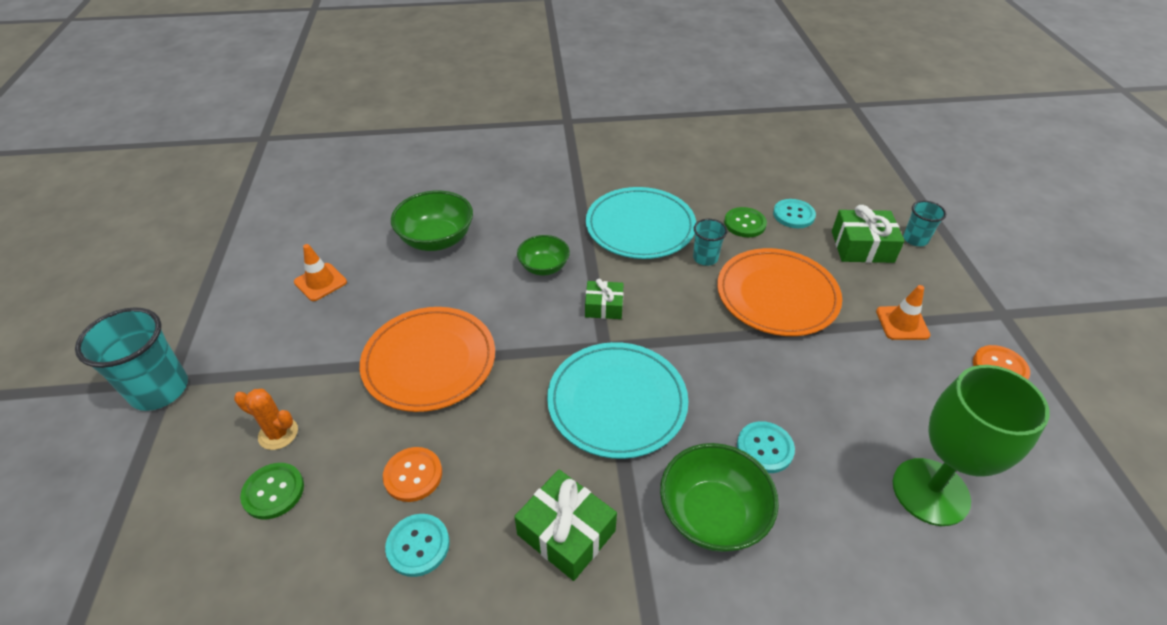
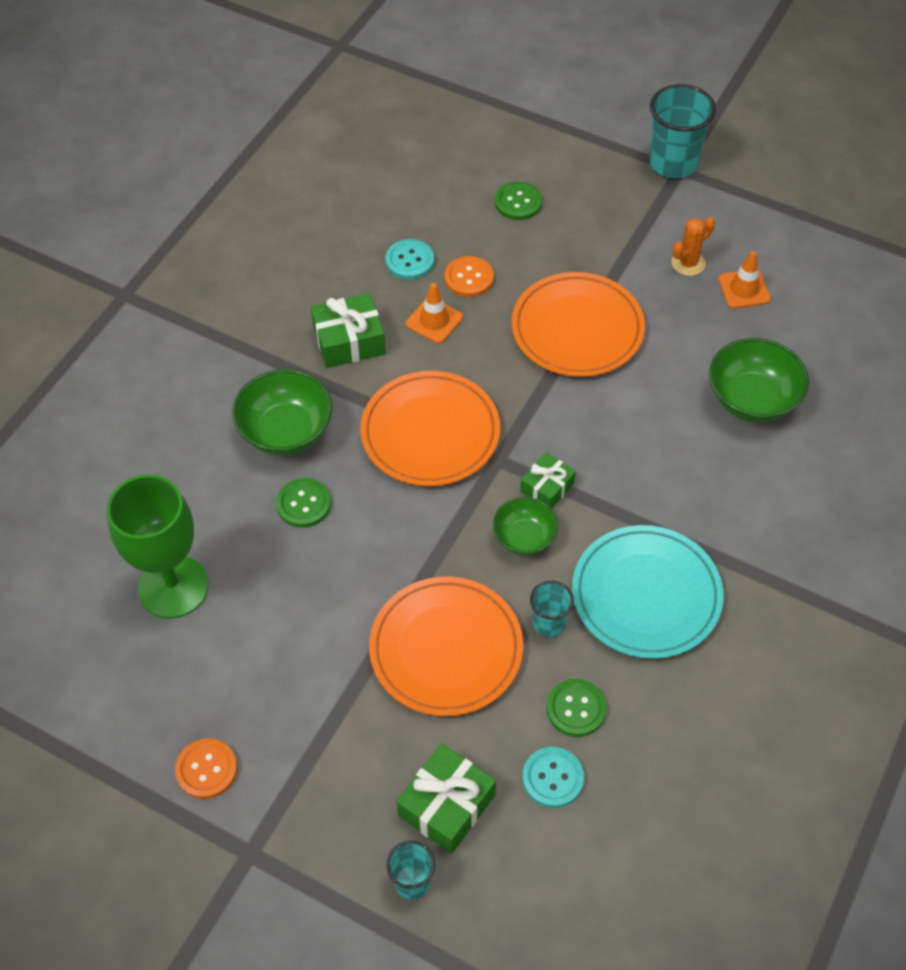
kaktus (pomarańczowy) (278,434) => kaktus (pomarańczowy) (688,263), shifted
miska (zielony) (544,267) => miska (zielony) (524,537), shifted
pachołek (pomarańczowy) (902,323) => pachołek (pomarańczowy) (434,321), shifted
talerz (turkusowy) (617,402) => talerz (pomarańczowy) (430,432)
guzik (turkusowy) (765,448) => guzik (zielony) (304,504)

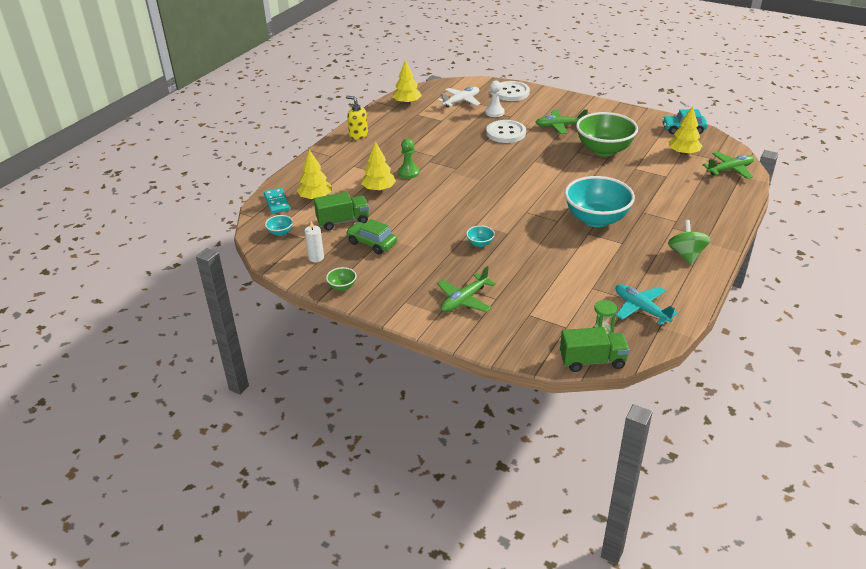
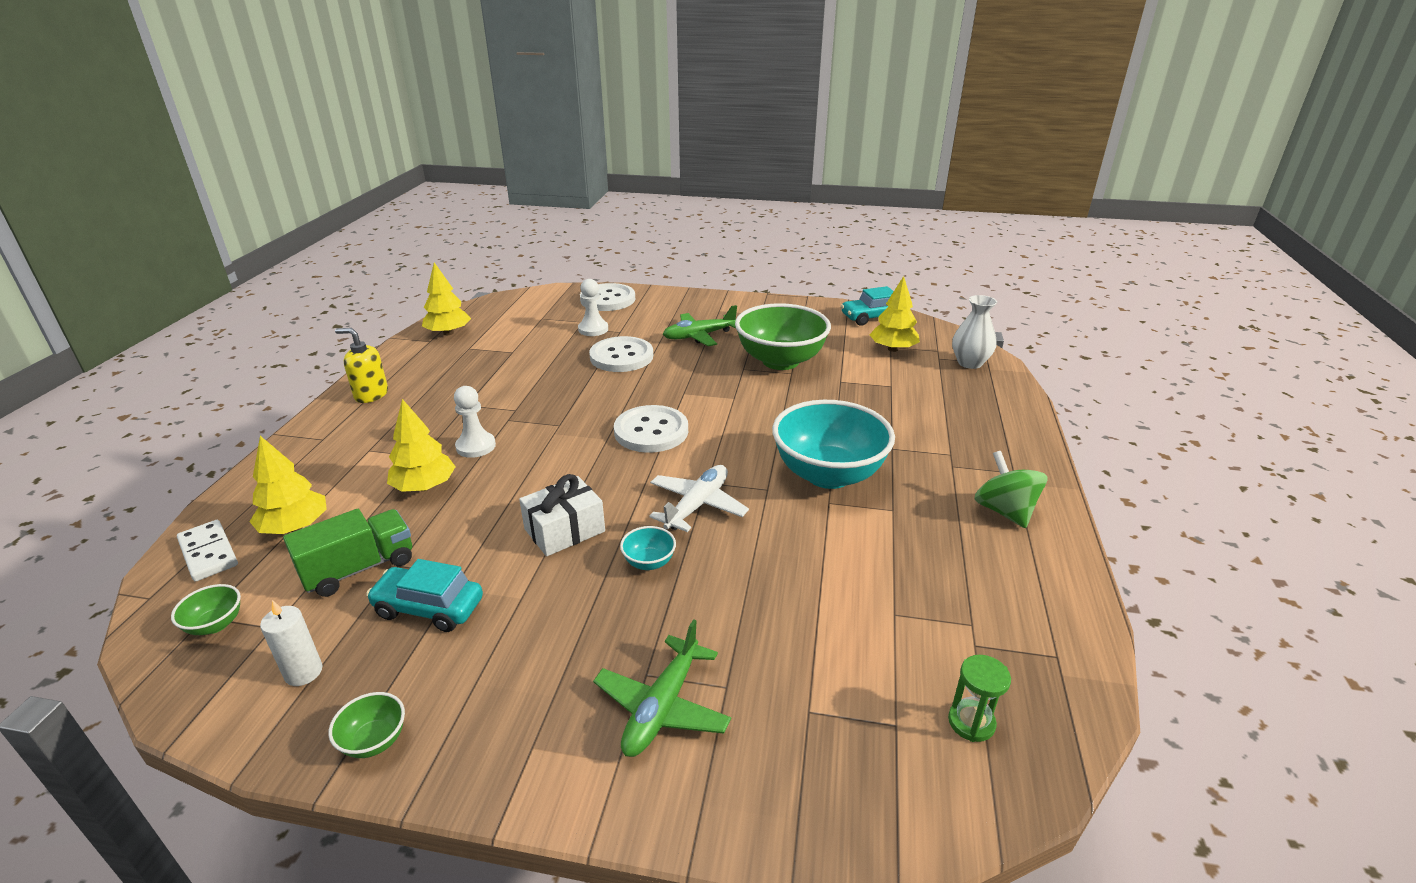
ciężarówka (zielony) (592,361) => nothing
samolot (turkusowy) (641,308) => nothing
nothing => prezent (biały) (564,530)
nothing => guzik (biały) (651,431)
samolot (biały) (461,101) => samolot (biały) (697,505), shifted
samolot (zielony) (730,170) => wazon (biały) (969,363)
kostka domina (turkusowy) (276,202) => kostka domina (biały) (208,553)
miska (turkusowy) (280,232) => miska (zielony) (215,624)
samochód (zielony) (372,243) => samochód (turkusowy) (429,608)
pionek (zielony) (408,173) => pionek (biały) (476,446)

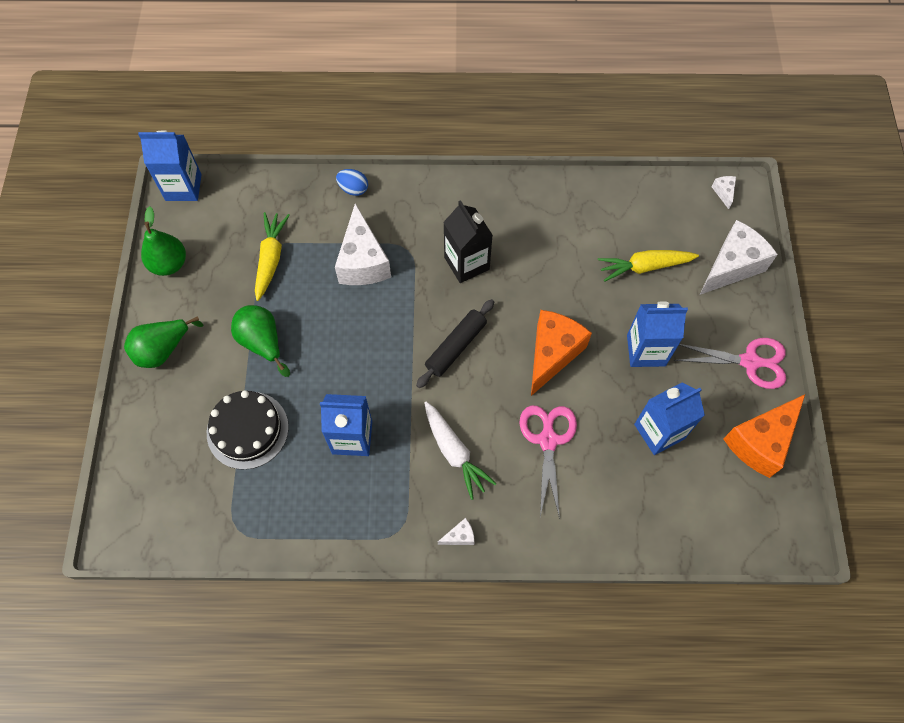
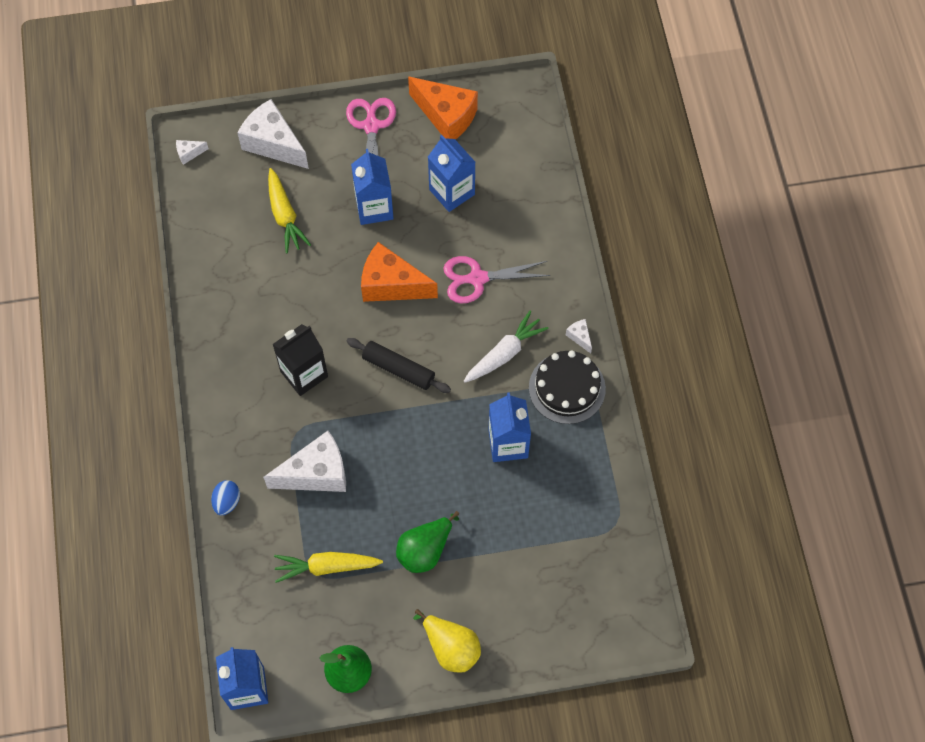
tort (czarny) (247,430) => tort (czarny) (567,388), shifted
gruszka (zielony) (163,350) => gruszka (żółty) (451,648)

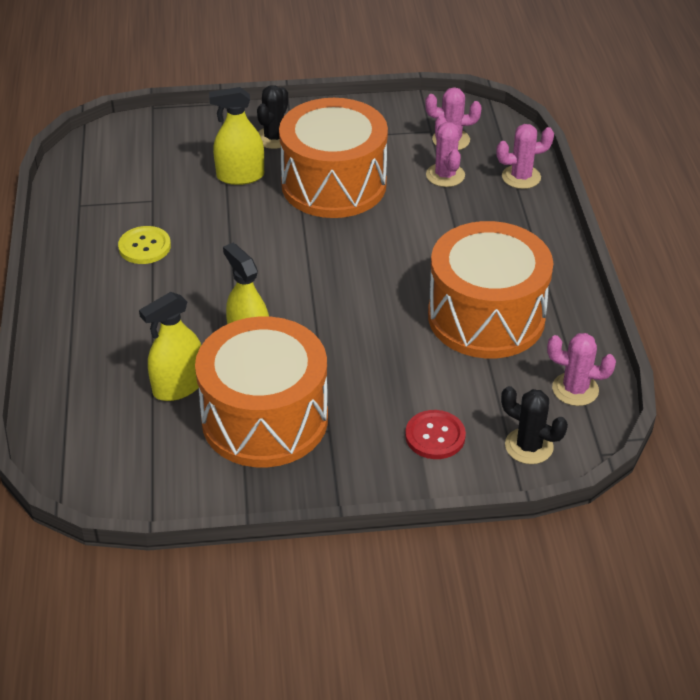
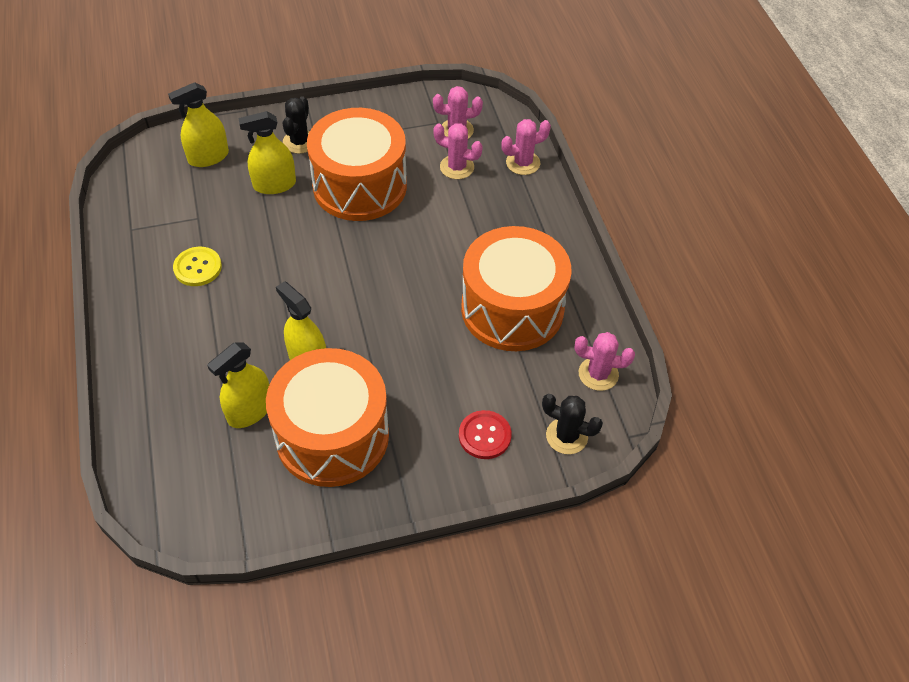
nothing => spryskiwacz (żółty) (208,157)
kaktus (różowy) (445,175) => kaktus (różowy) (457,167), 45 degrees counterclockwise

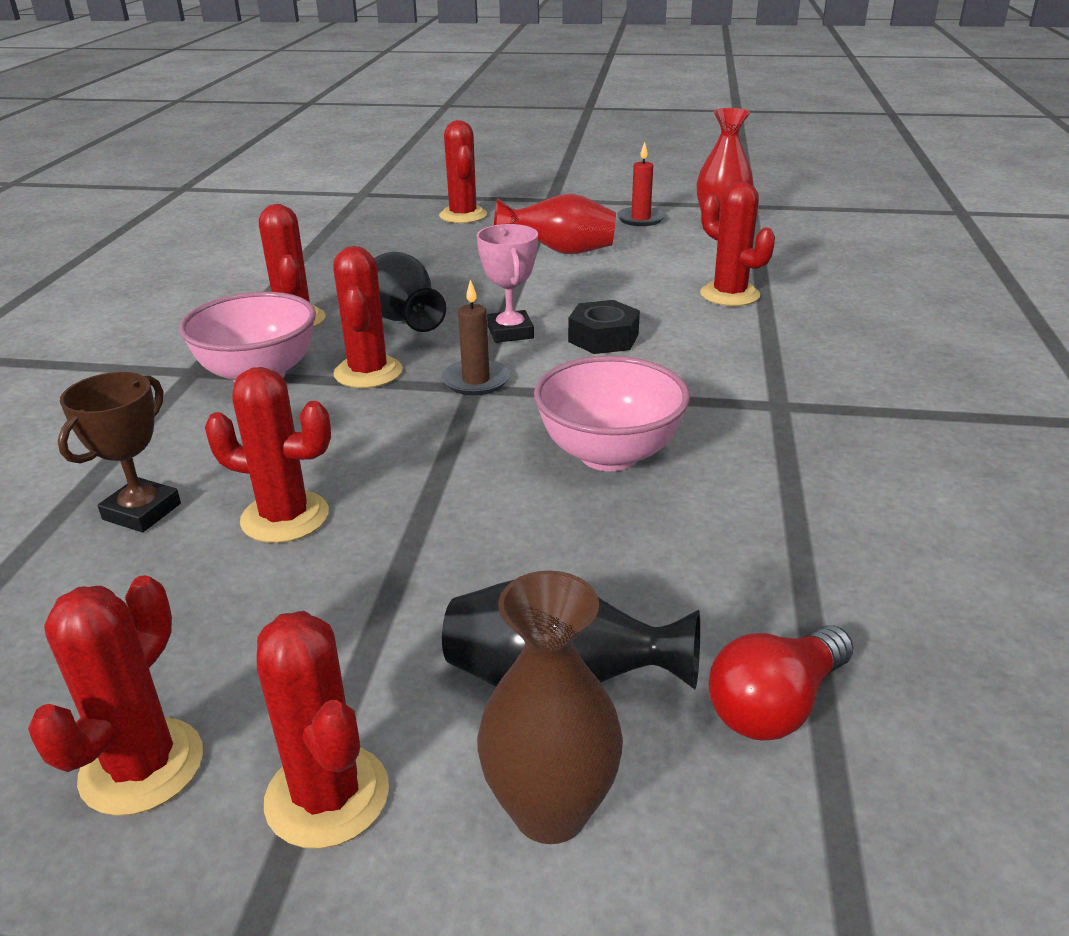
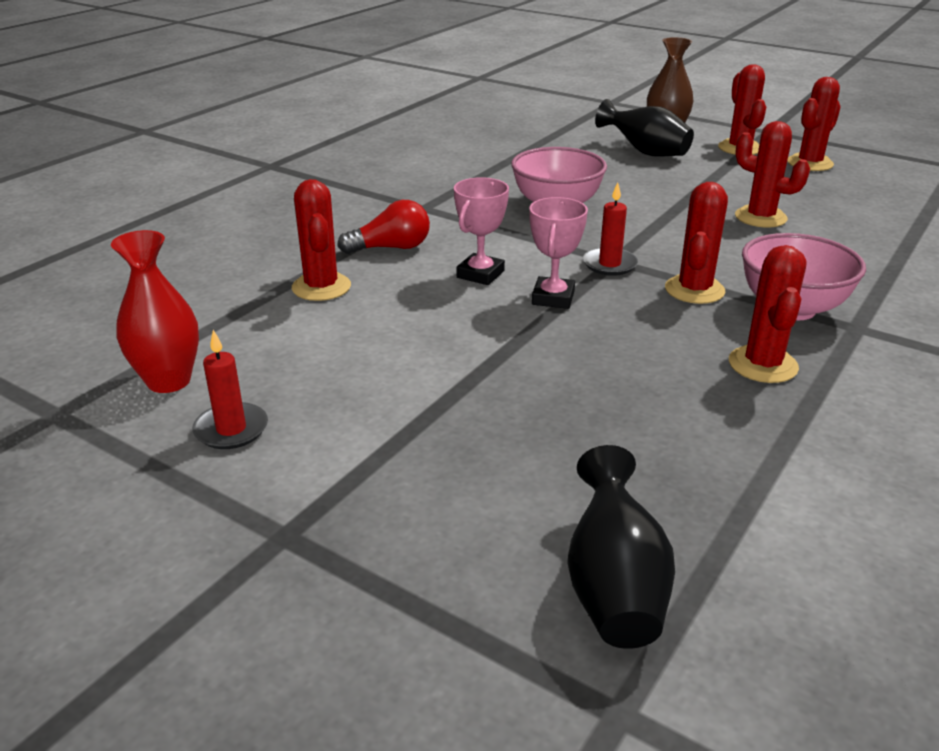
puchar (brązowy) (142,511) => nothing
kaktus (czerwony) (463,215) => nothing
wazon (czerwony) (561,251) => nothing
wazon (czarny) (403,321) => wazon (czarny) (613,587), shifted
żarówka (czerwony) (775,705) => żarówka (czerwony) (391,248), shifted
nakrętka (czarny) (603,338) => puchar (różowy) (480,274)
świeca (brązowy) (476,381) => świeca (czerwony) (609,264)

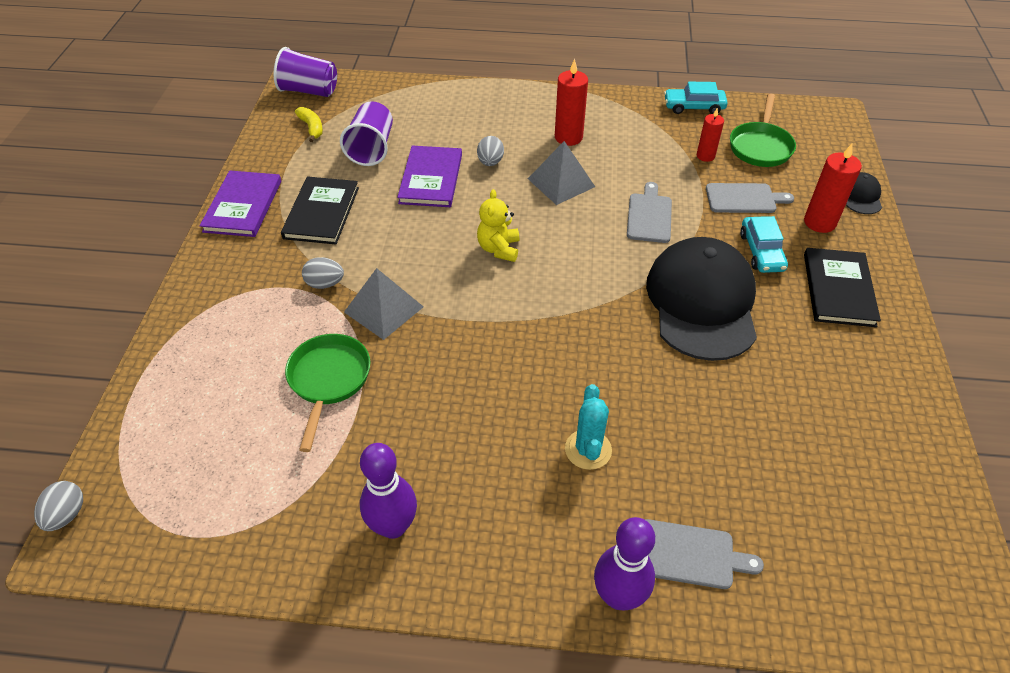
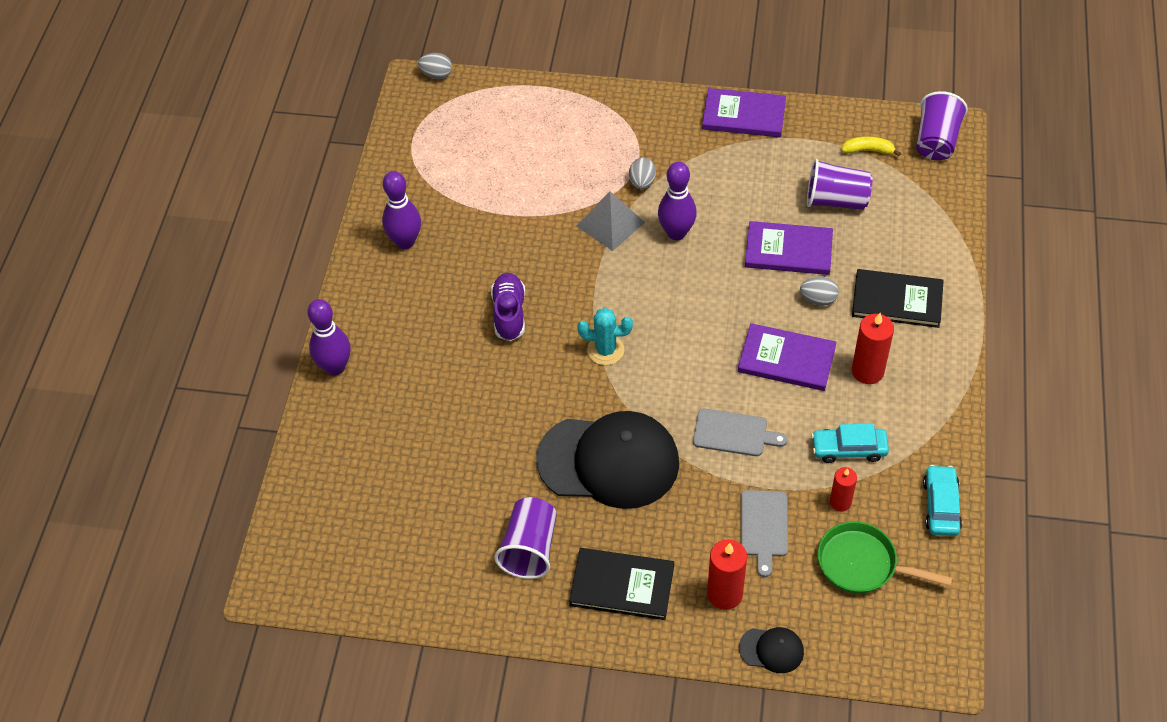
patelnia (zielony) (328,380) => nothing
miś (żółty) (499,249) => nothing
deska do krojenia (szary) (690,555) => nothing
nothing => but (fioletowy) (509,314)
nothing => szklanka (fioletowy) (530,548)
nothing => kręgiel (fioletowy) (676,233)
książka (czarny) (321,212) => książka (czarny) (897,300), shifted
kaktus (turkusowy) (588,449) => kaktus (turkusowy) (605,350), shifted
samochód (turkusowy) (761,251) => samochód (turkusowy) (849,449), shifted
piramida (szary) (561,182) => książka (fioletowy) (786,359)
banan (żółty) (312,128) => banan (żółty) (868,150), 150 degrees counterclockwise

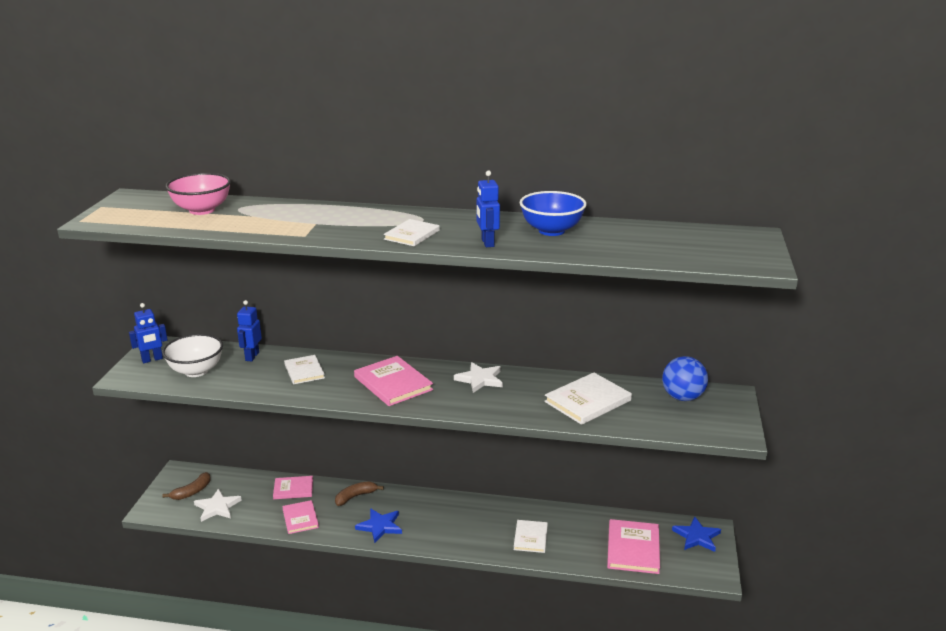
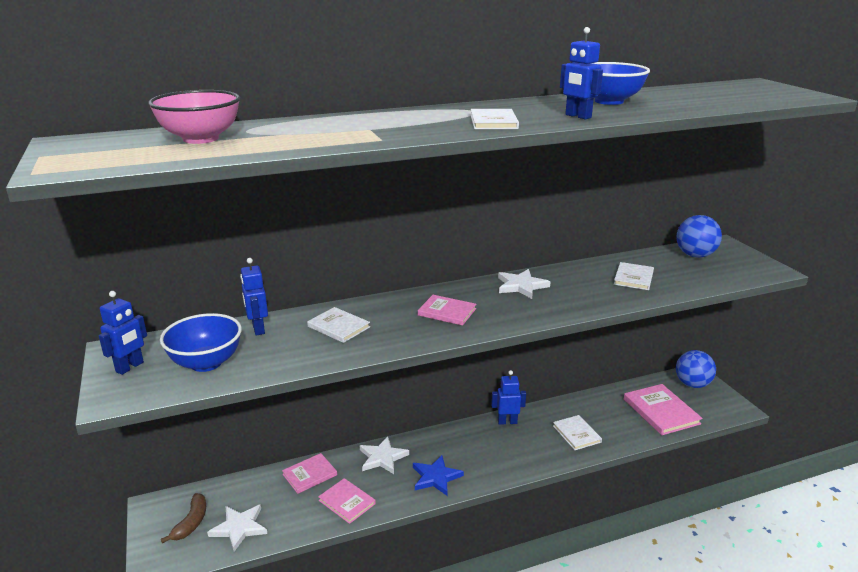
nothing => robot (niebieski) (507,422)
banan (brązowy) (355,496) => gwiazda (biały) (382,457)
gwiazda (niebieski) (697,537) => piłka (niebieski) (692,384)
miska (biały) (196,371) => miska (niebieski) (206,363)
książka (różowy) (393,383) => książka (różowy) (447,312), x0.63
książka (biały) (587,401) => książka (biały) (633,278), x0.63

